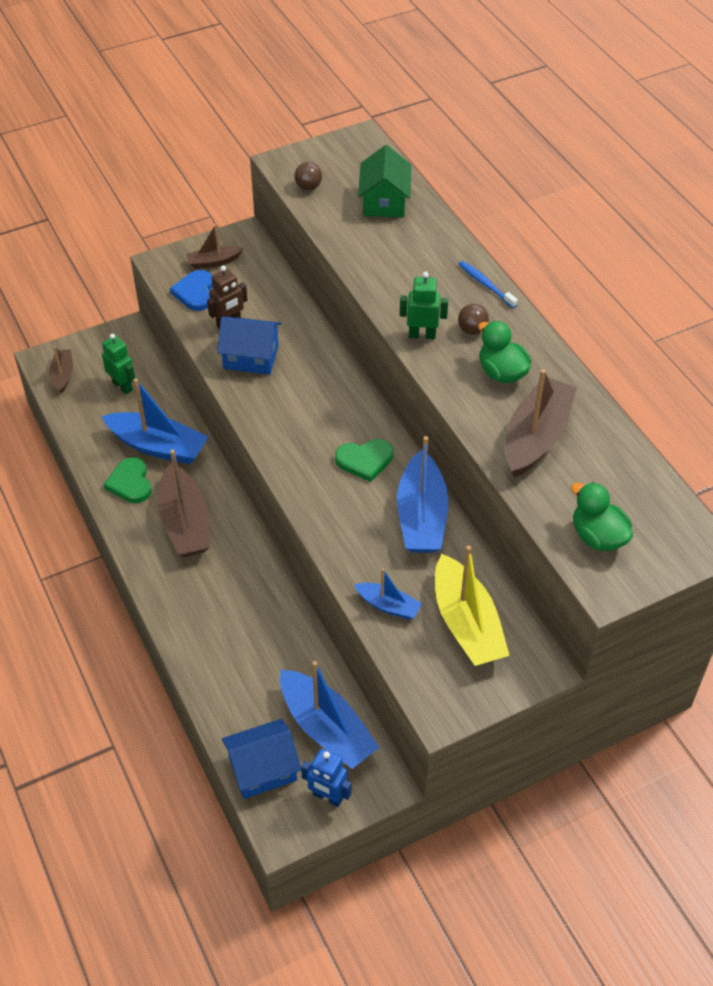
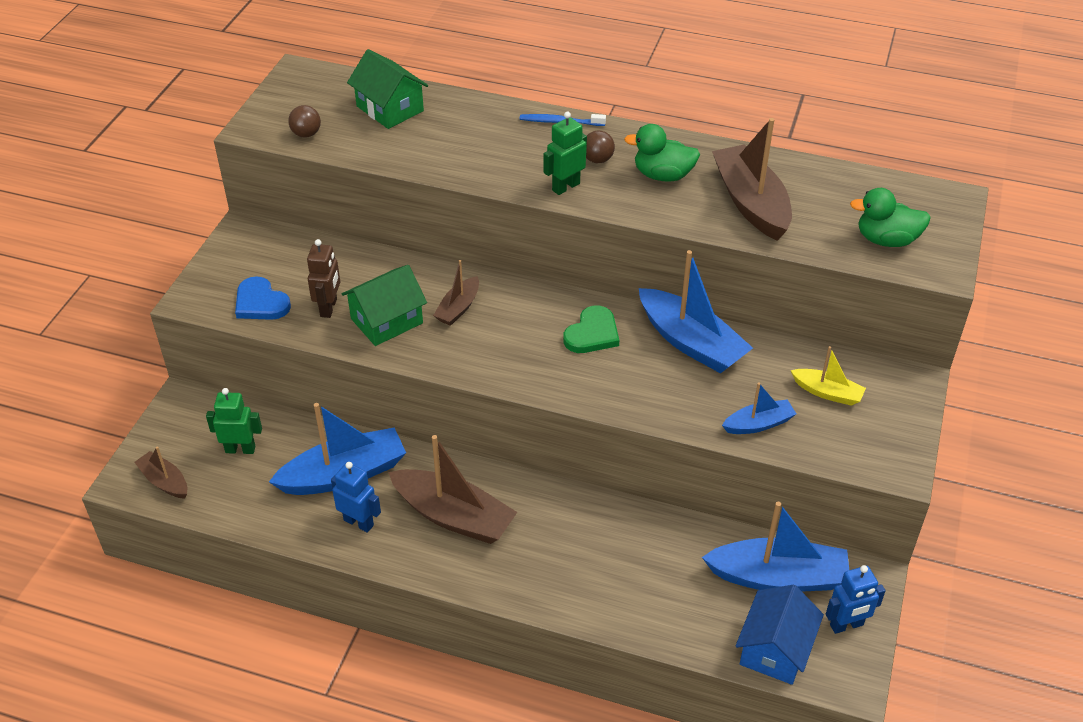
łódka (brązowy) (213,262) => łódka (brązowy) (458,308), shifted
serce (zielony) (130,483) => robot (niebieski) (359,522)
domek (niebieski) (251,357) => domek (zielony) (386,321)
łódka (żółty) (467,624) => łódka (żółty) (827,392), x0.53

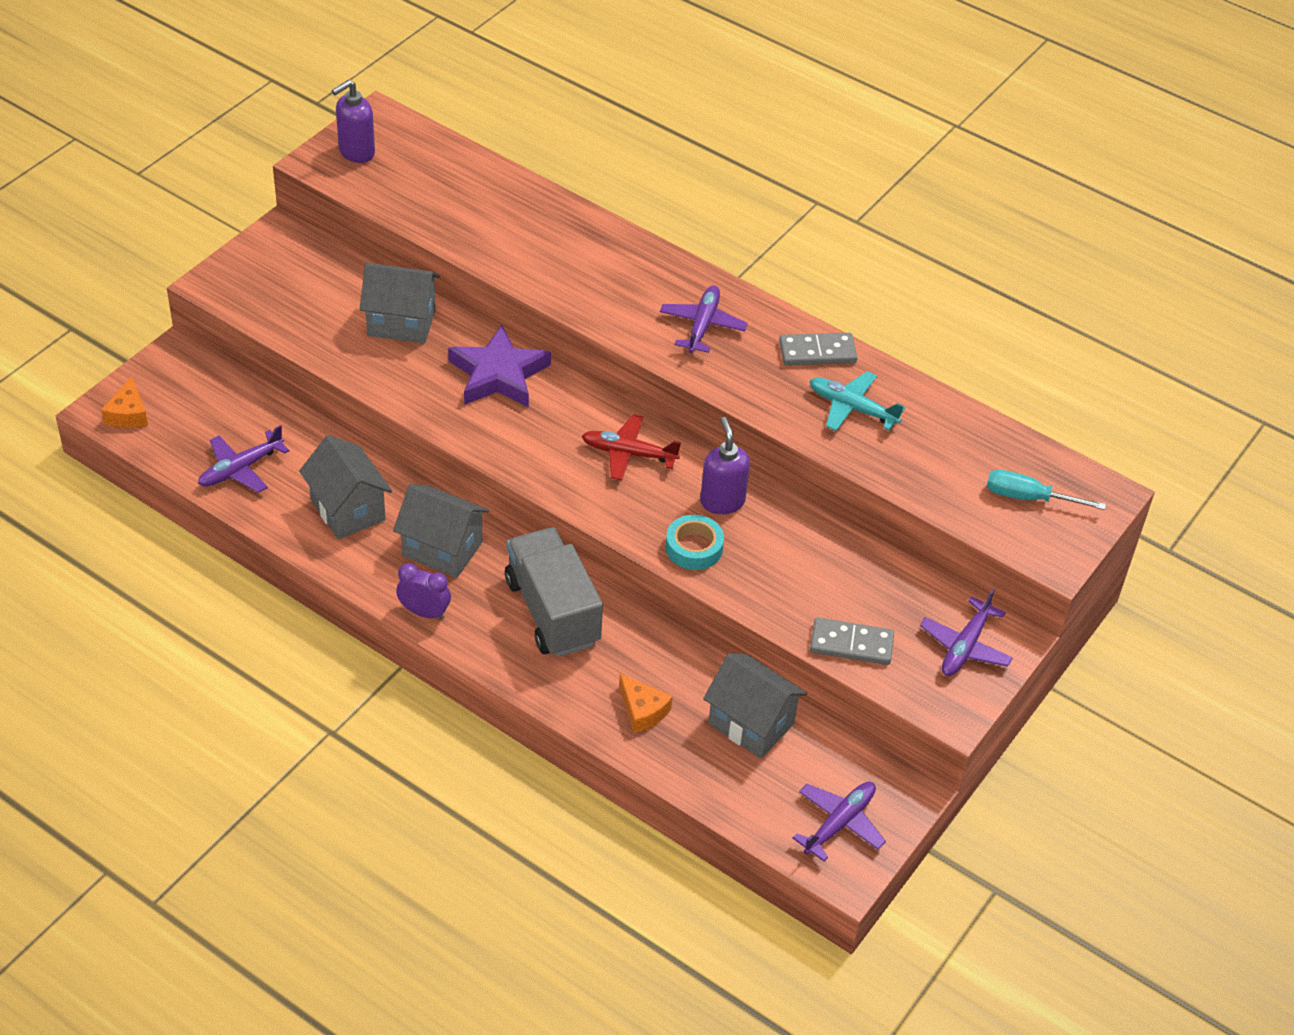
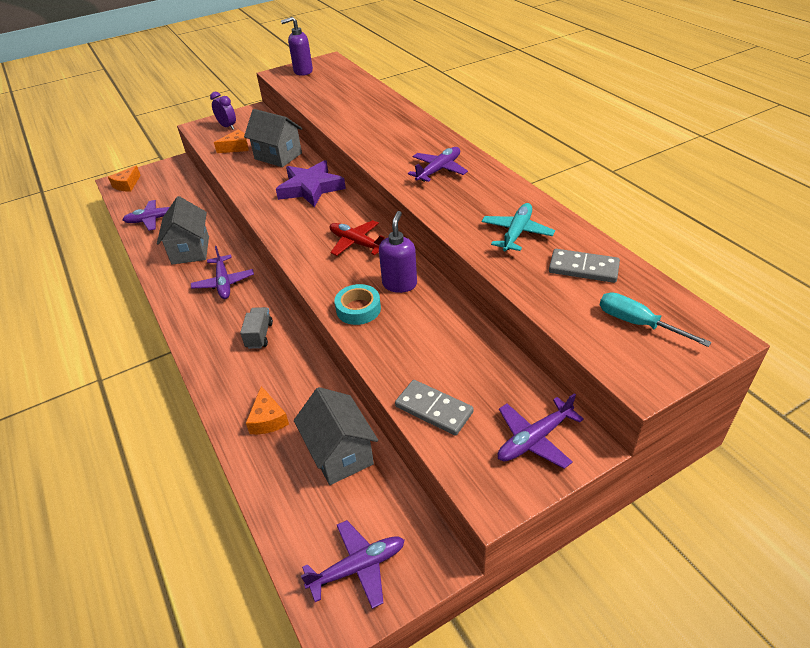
nothing => ser (pomarańczowy) (236,147)
budzik (fioletowy) (424,612) => budzik (fioletowy) (227,126), shifted
kostka domina (szary) (817,352) => kostka domina (szary) (583,268), shifted
domek (szary) (442,549) => samolot (fioletowy) (224,282)
samolot (turkusowy) (852,408) => samolot (turkusowy) (516,233), 60 degrees clockwise
ciężarówka (szary) (552,611) => ciężarówka (szary) (259,335), x0.47

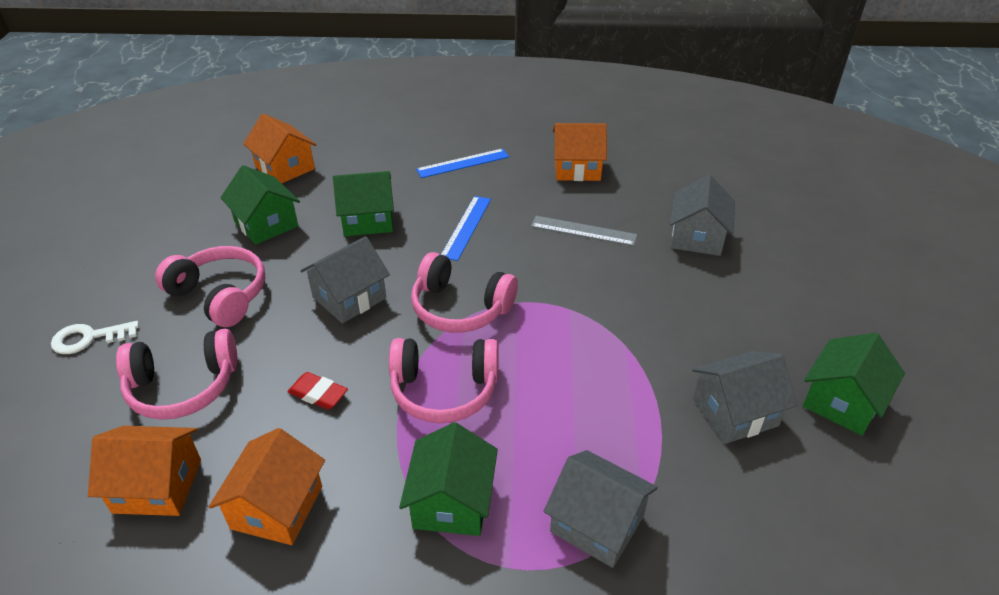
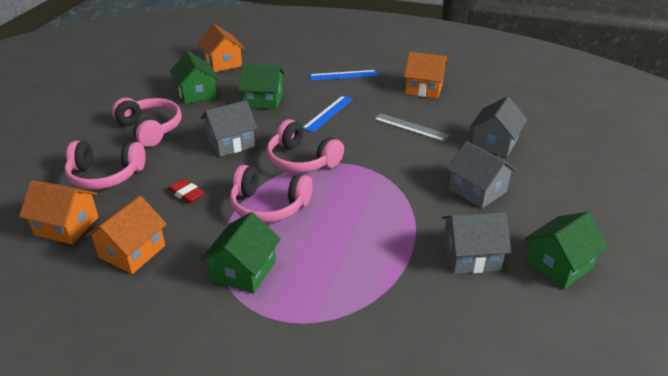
klucz (biały) (89,338) => nothing
domek (szary) (597,523) => domek (szary) (477,190), shifted

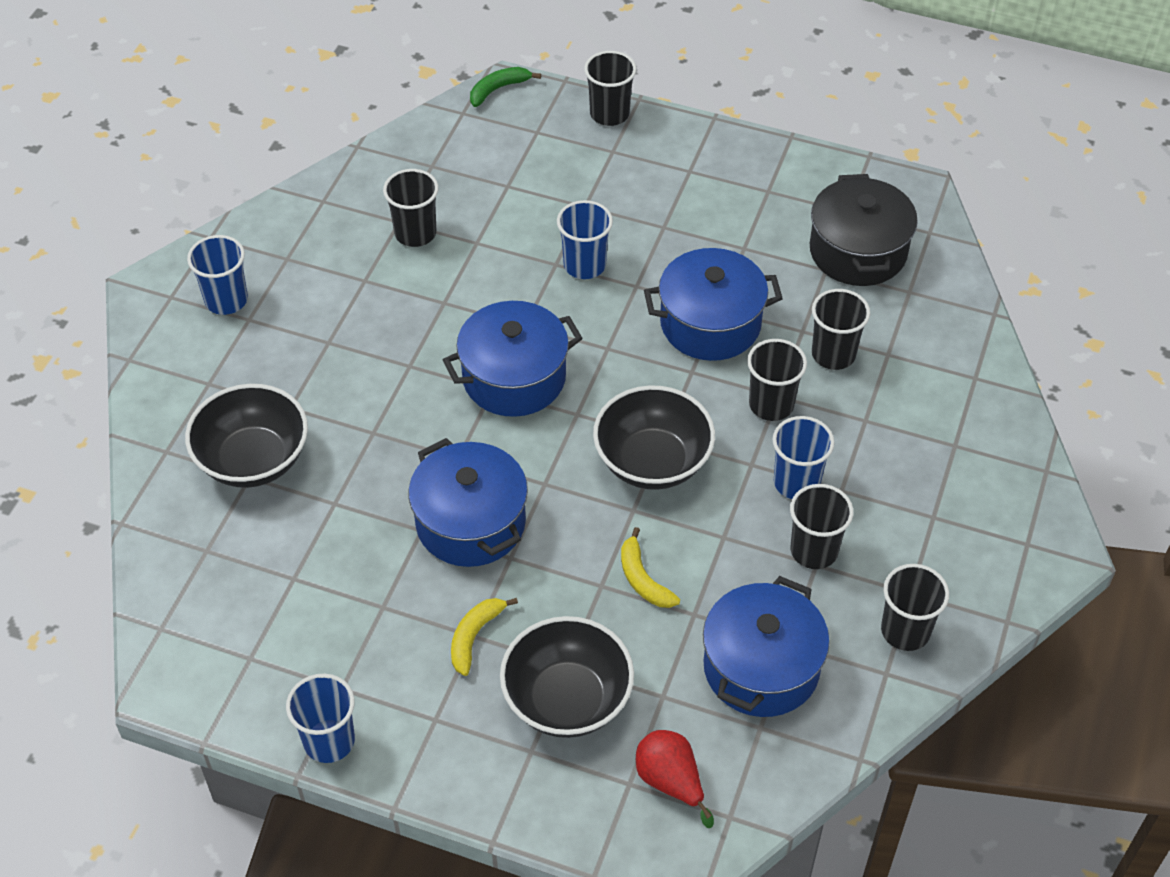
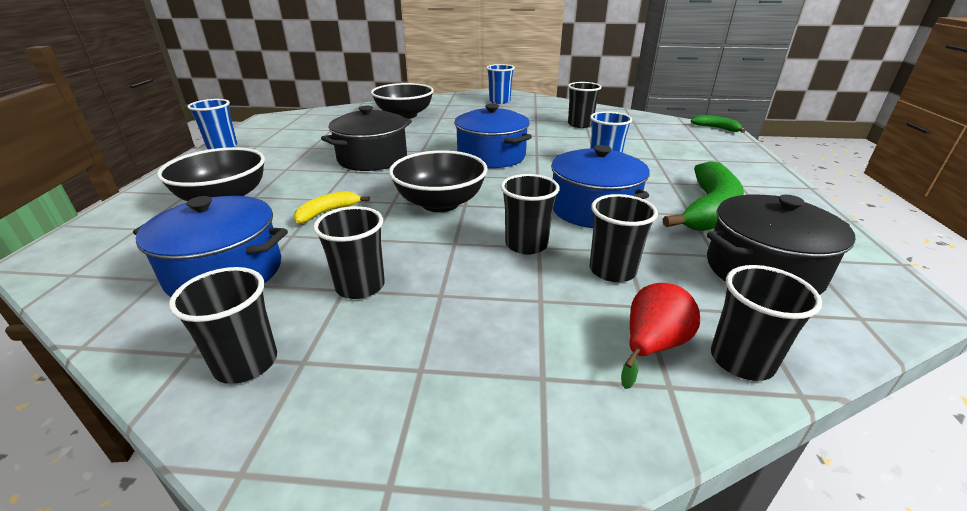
banan (żółty) (474,637) => nothing
szklanka (niebieski) (796,482) => nothing
nothing => banan (zielony) (709,209)
szklanka (czarny) (609,114) => szklanka (czarny) (741,360), shifted
gruszka (czerwony) (670,781) => gruszka (czerwony) (652,346), shifted
garnek (niebieski) (470,523) => garnek (czarny) (372,159)

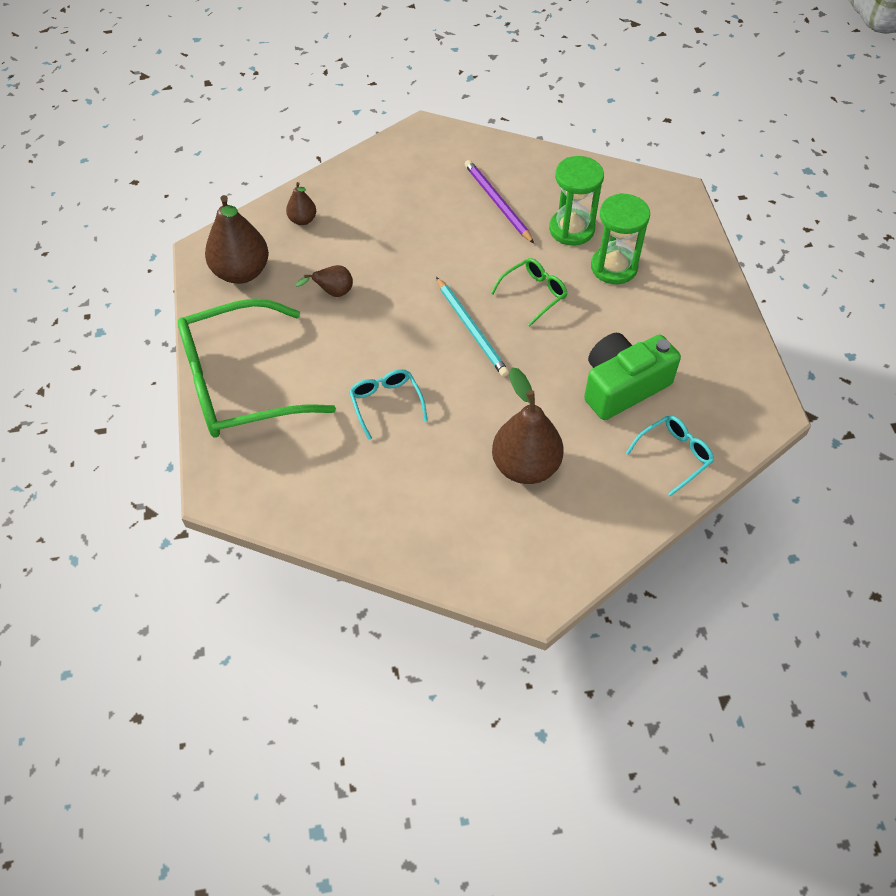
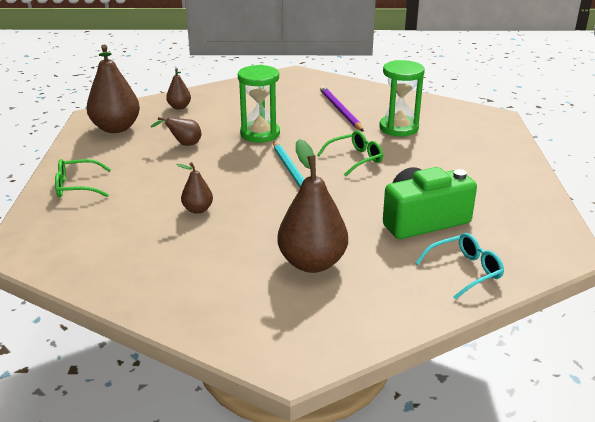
klepsydra (zielony) (614,267) => klepsydra (zielony) (260,134), shifted
okulary (turkusowy) (386,403) => gruszka (brązowy) (197,209)
okulary (zielony) (239,384) => okulary (zielony) (77,186), x0.45

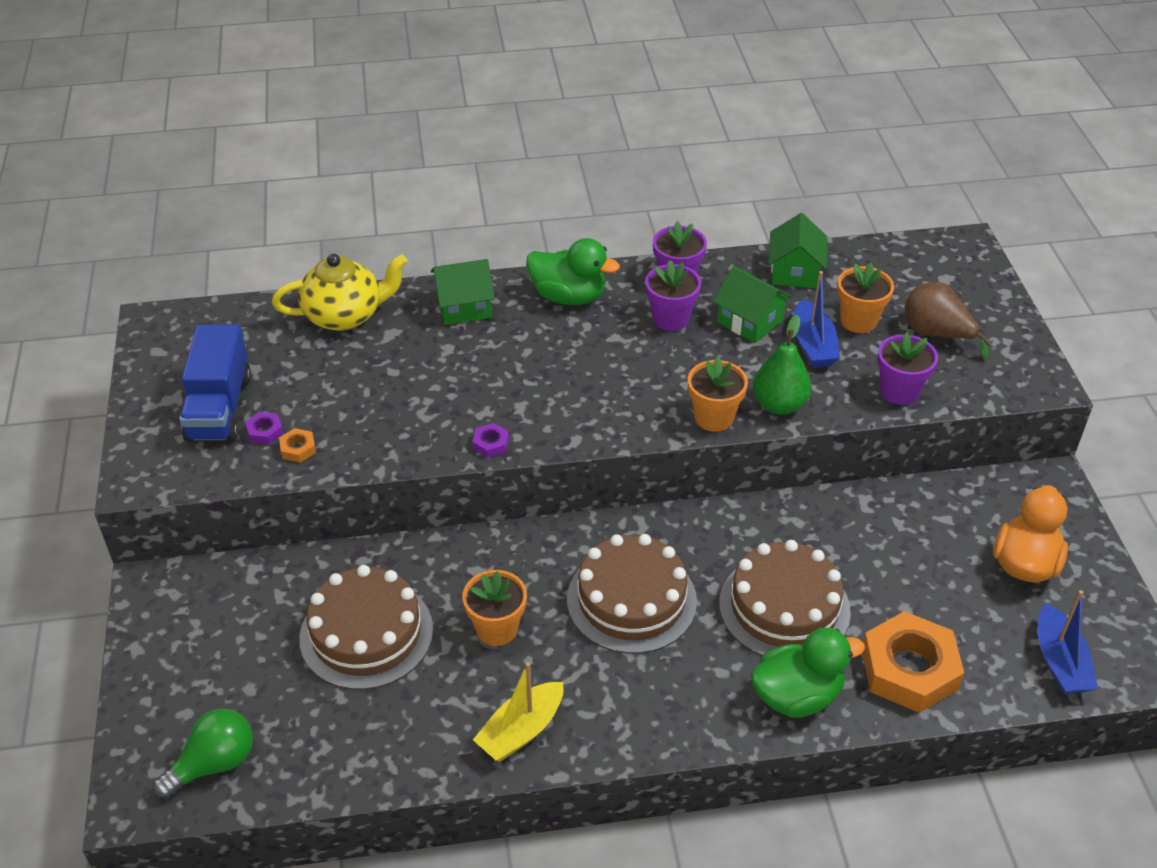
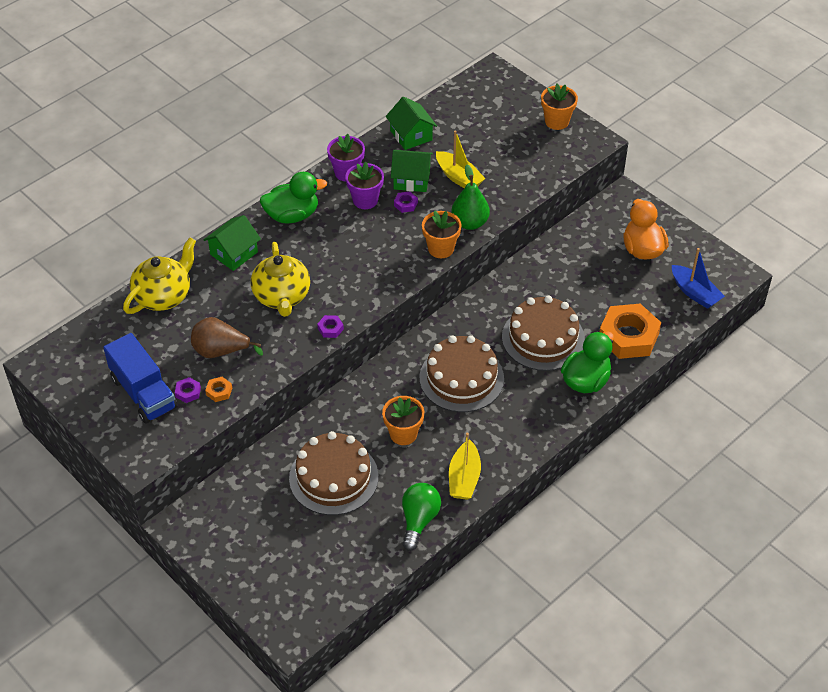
doniczka (fioletowy) (899,391) => nothing
nothing => imbryk (żółty) (282,296)
nothing => nakrętka (fioletowy) (405,204)
żarówka (zielony) (214,764) => żarówka (zielony) (419,520), shifted
doniczka (pomarańczowy) (858,321) => doniczka (pomarańczowy) (557,121), shifted
gruszka (brązowy) (936,334) => gruszka (brązowy) (221,351), shifted
łódka (niebieski) (813,345) => łódka (żółty) (459,177)

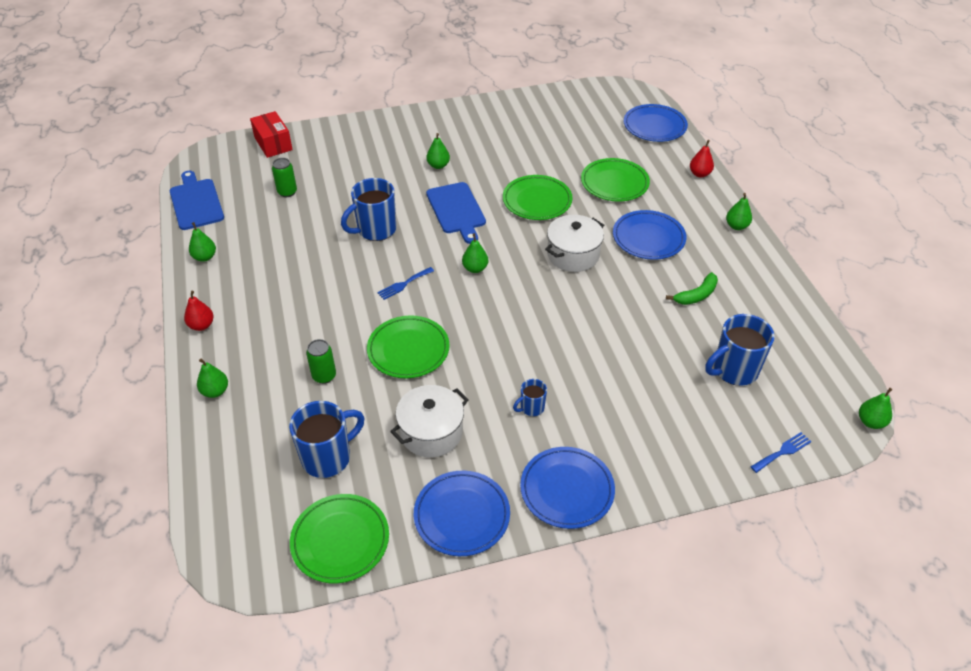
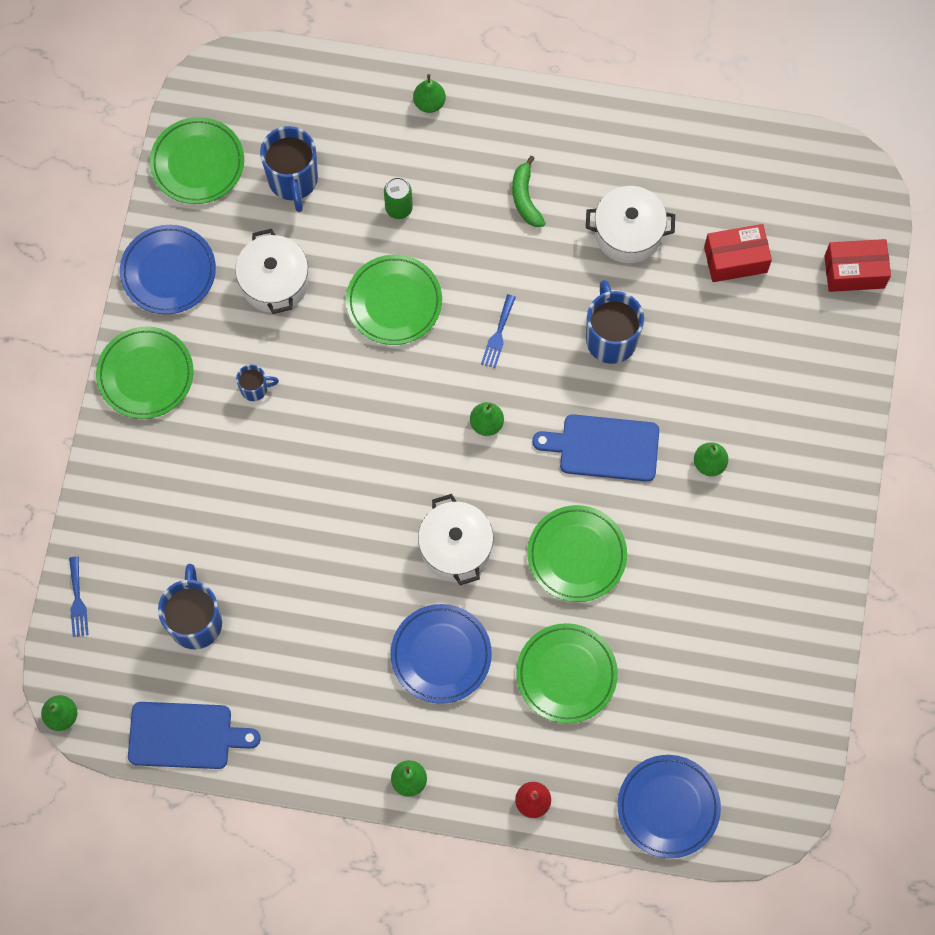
gruszka (czerwony) (201,325) => nothing
gruszka (zielony) (205,257) => nothing
nothing => garnek (biały) (628,233)
deska do krojenia (niebieski) (196,202) => deska do krojenia (niebieski) (185,736), shifted
banan (zielony) (696,295) => banan (zielony) (525,198), shifted
puszka (zielony) (287,192) => pudełko (czerwony) (735,259)
talerz (niebieski) (567,490) => talerz (zielony) (145,374)
widelec (niebieski) (403,284) => widelec (niebieski) (498,334), 150 degrees counterclockwise
kubek (niebieski) (531,408) => kubek (niebieski) (255,389), 90 degrees clockwise

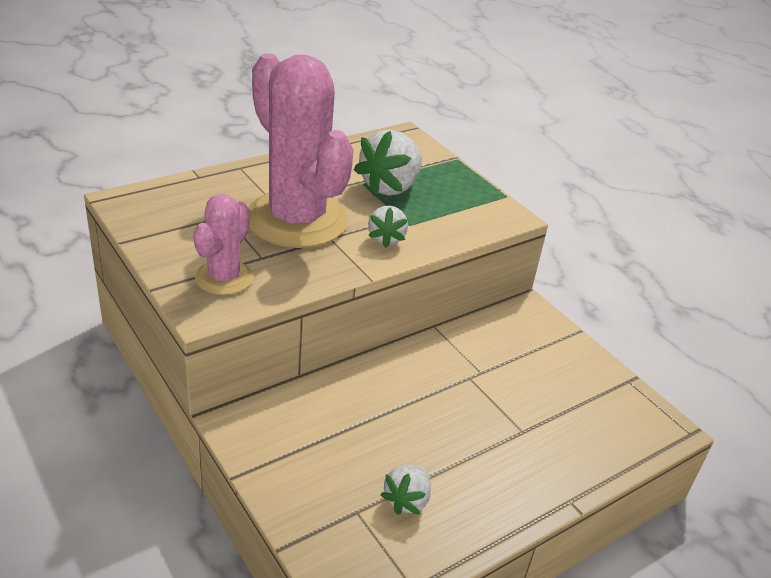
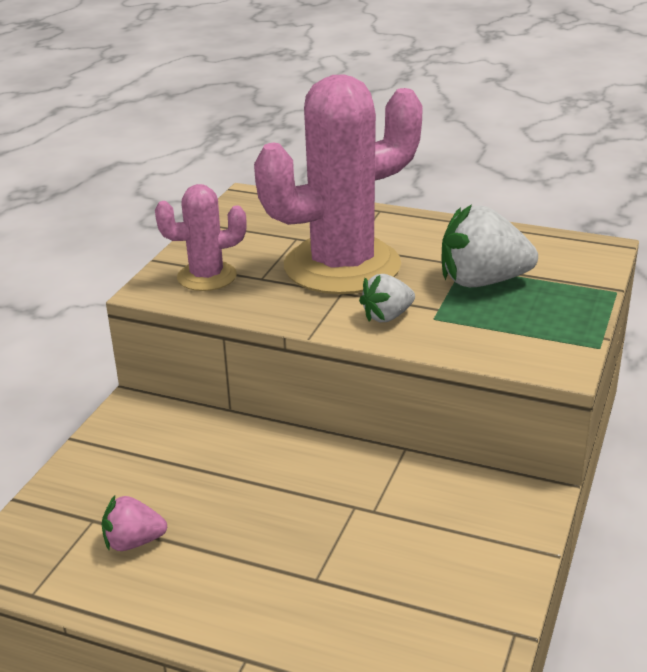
truskawka (biały) (407,500) => truskawka (różowy) (133,542)
kaktus (różowy) (296,220) => kaktus (różowy) (342,266), 45 degrees clockwise

